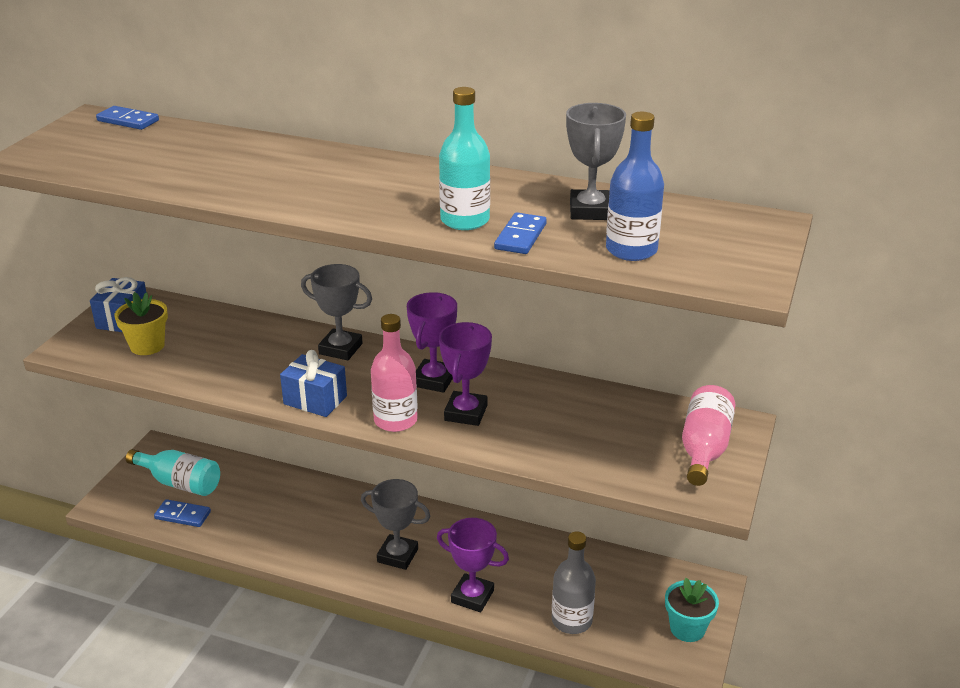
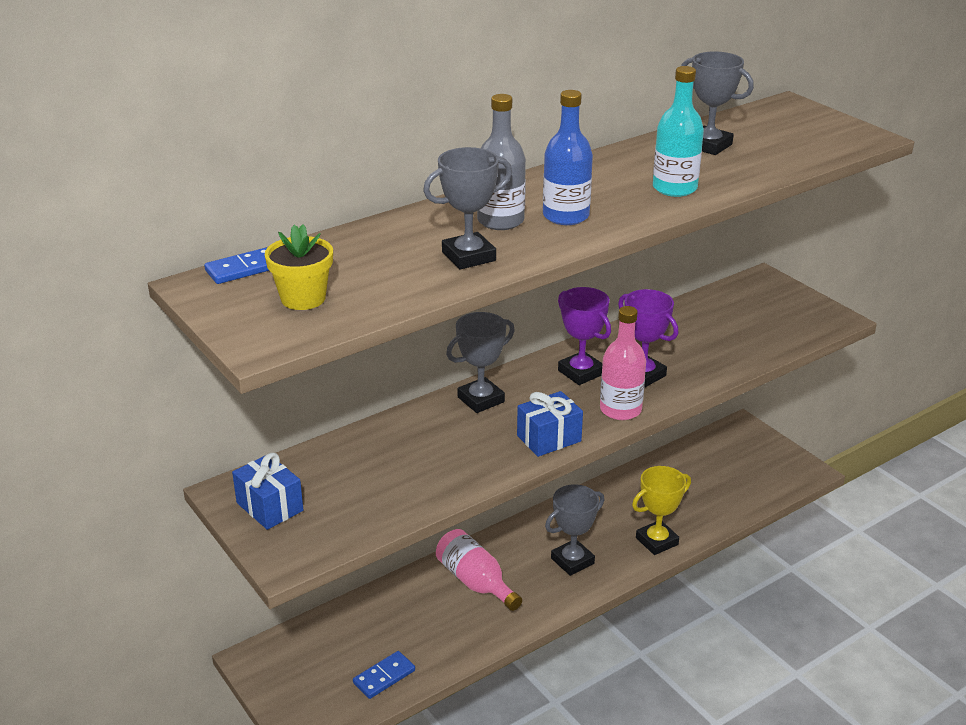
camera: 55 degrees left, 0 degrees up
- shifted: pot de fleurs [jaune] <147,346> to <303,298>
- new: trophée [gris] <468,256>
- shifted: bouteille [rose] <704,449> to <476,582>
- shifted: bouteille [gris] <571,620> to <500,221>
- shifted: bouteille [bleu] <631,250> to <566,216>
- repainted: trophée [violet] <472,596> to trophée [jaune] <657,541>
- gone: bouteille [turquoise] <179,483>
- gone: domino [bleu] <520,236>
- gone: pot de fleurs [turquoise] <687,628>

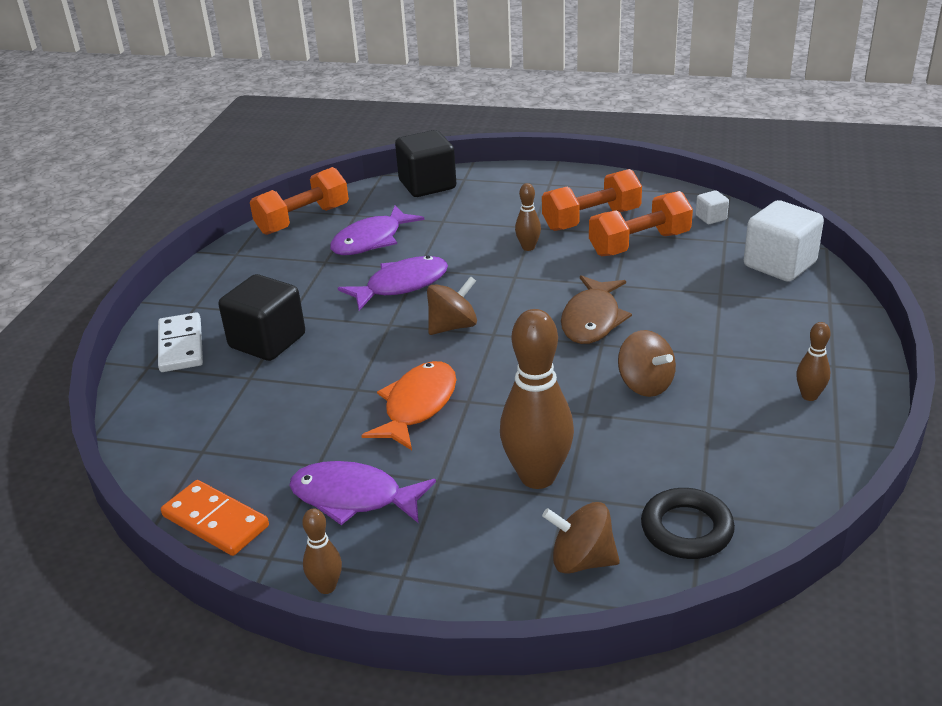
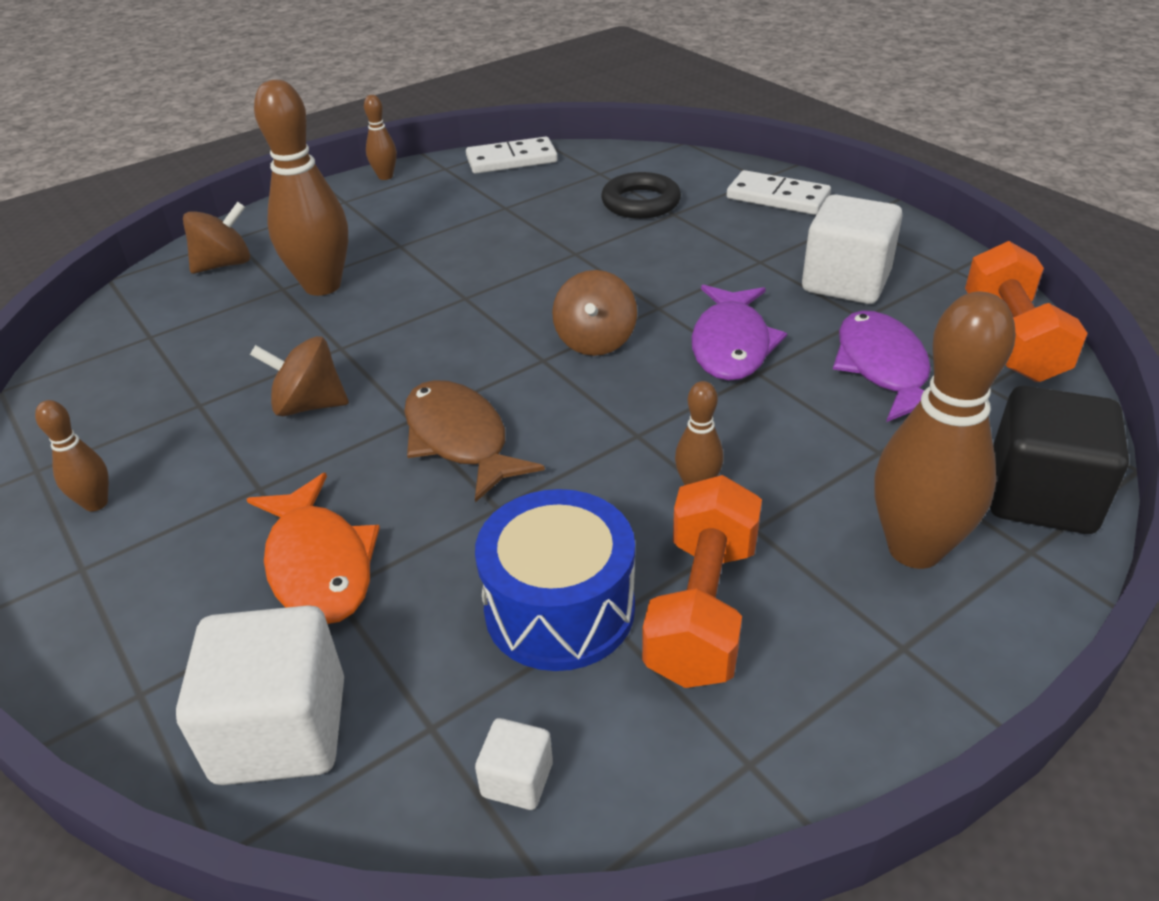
camera: 130 degrees right, 5 degrees up
- shifted: poisson [orange] <417,406> to <319,564>
- repainted: domino [orange] <216,521> to domino [blanc] <511,160>
- swapped: haltère [orange] <639,244> to tambour [bleu] <559,608>
- shifted: anneau [noir] <686,529> to <640,202>
- new: cube [blanc] <845,282>
- new: quille [marron] <914,549>
- gone: cube [noir] <267,341>
- gone: poisson [violet] <353,497>

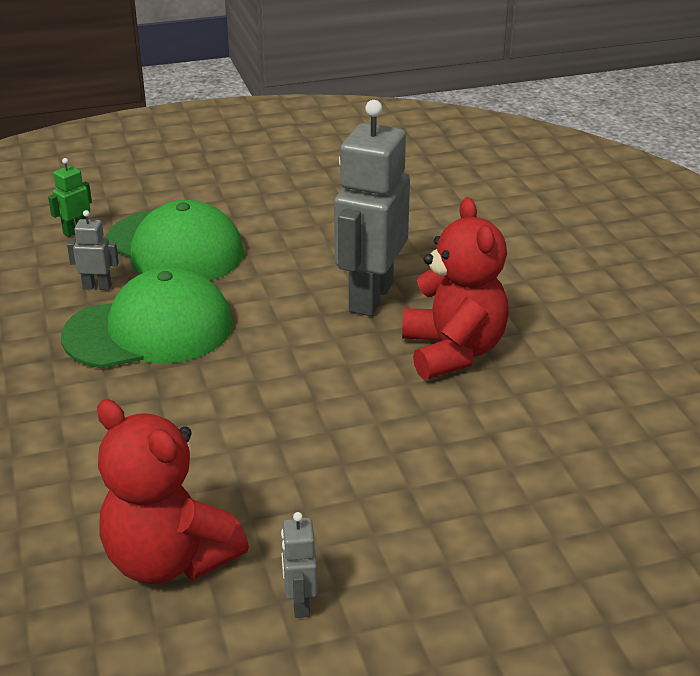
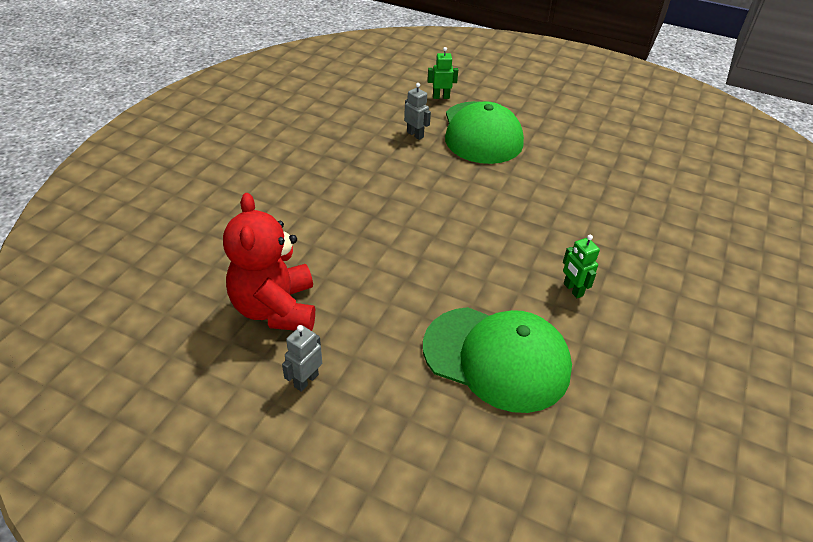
camera: 40 degrees right, 10 degrees up
- shifted: casquette [vert] <149,330> to <497,358>
- swapped: ours en peluche [rouge] <453,352> to robot [vert] <573,290>
- gone: robot [gris] <370,297>

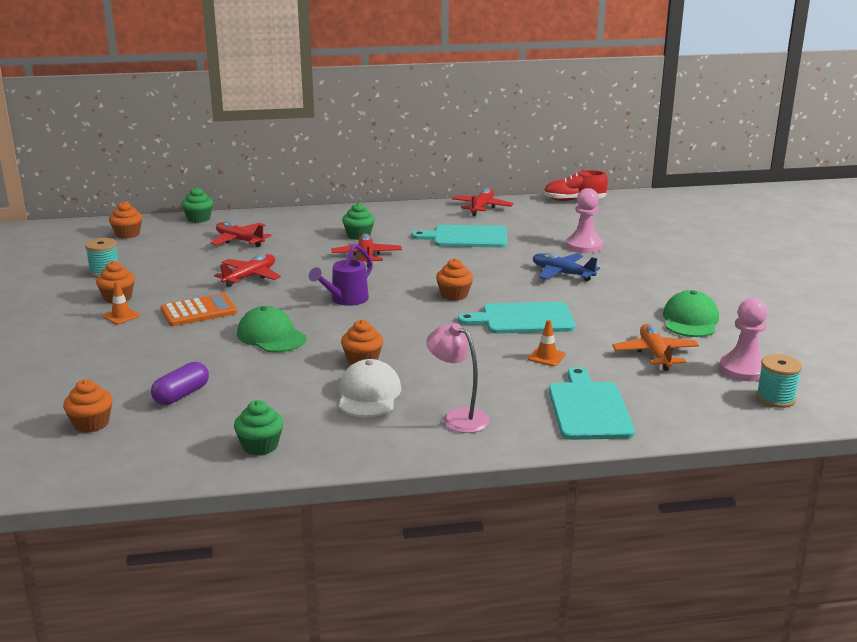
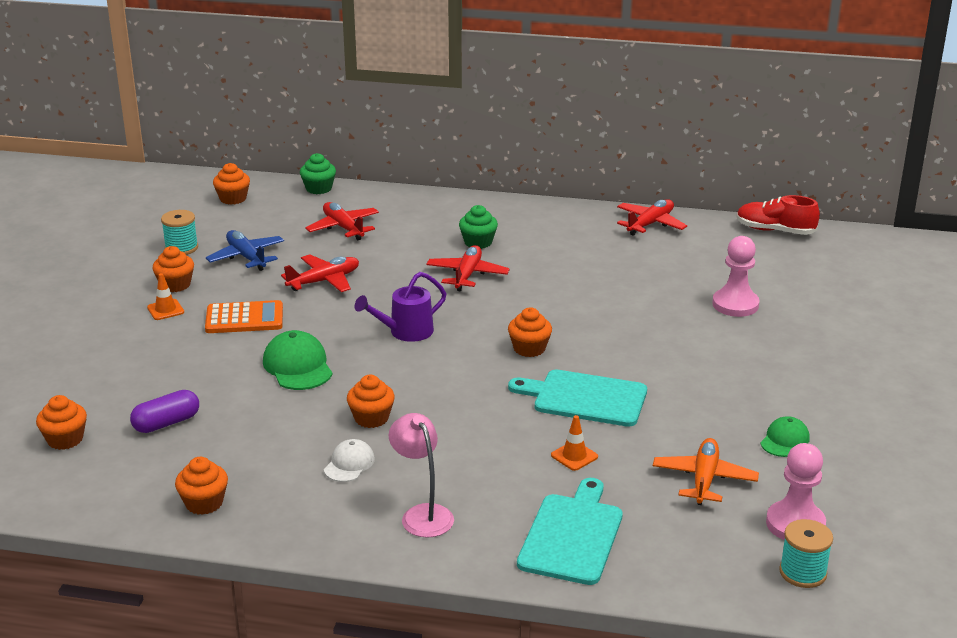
camera: 20 degrees right, 5 degrees up
- repainted: muffin [vert] <260,446> to muffin [orange] <204,503>
- shifted: avion [bleu] <562,273> to <246,257>
- scaled: casquette [blanc] <368,394> = <349,464> x0.62
- scaled: casquette [vert] <690,320> = <785,440> x0.62
- gone: planche à découper [turquoise] <466,237>

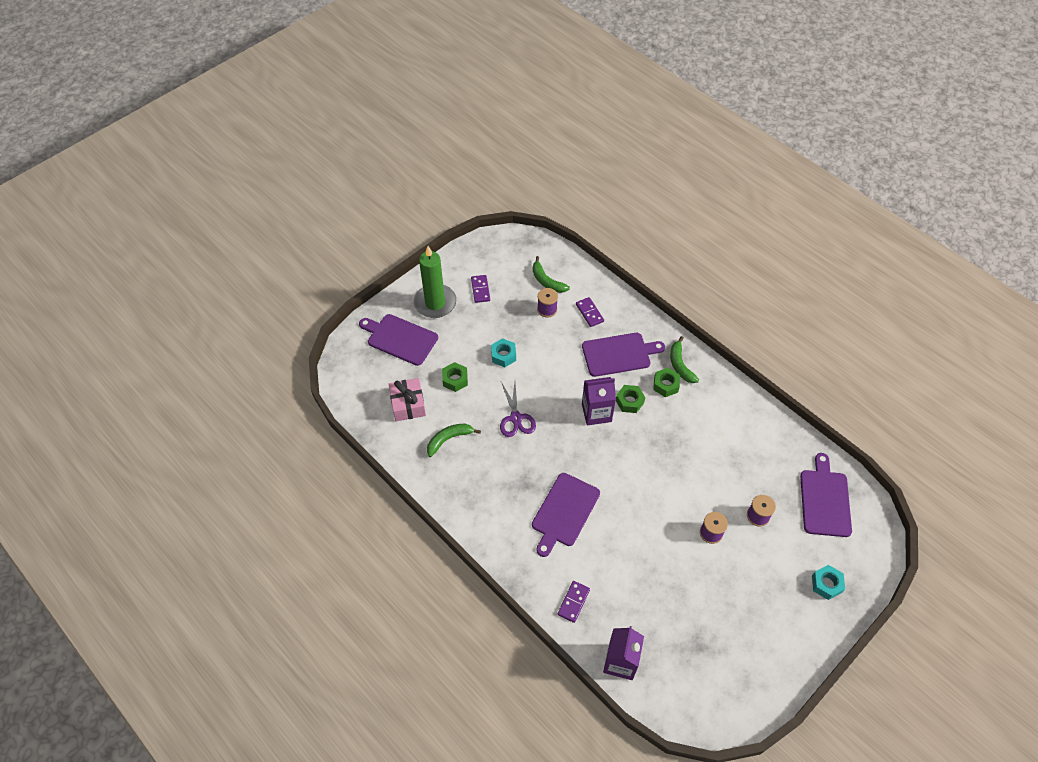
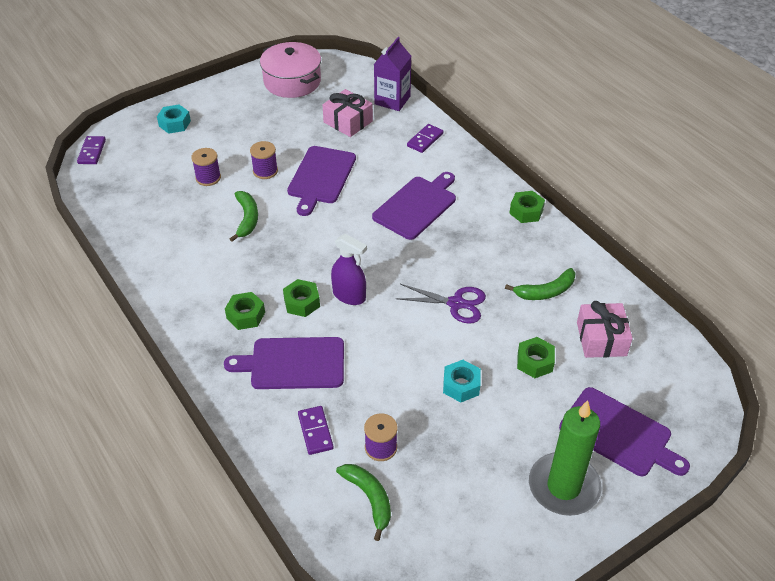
camera: 170 degrees left, 10 degrees down
- shifted: domino [violet] <480,290> to <92,152>
- shifted: banane [vert] <680,365> to <247,219>
- new: marmite [rose] <292,81>
- shifted: planche à découper [violet] <825,500> to <320,177>
- new: cadeau [rose] <348,122>
- swapped: brique de lait [violet] <596,412> to vaporisateur [violet] <349,296>
- rotated: ciseaux [violet] <516,418> = <456,303> 105 degrees clockwise
- new: écrou [vert] <526,211>

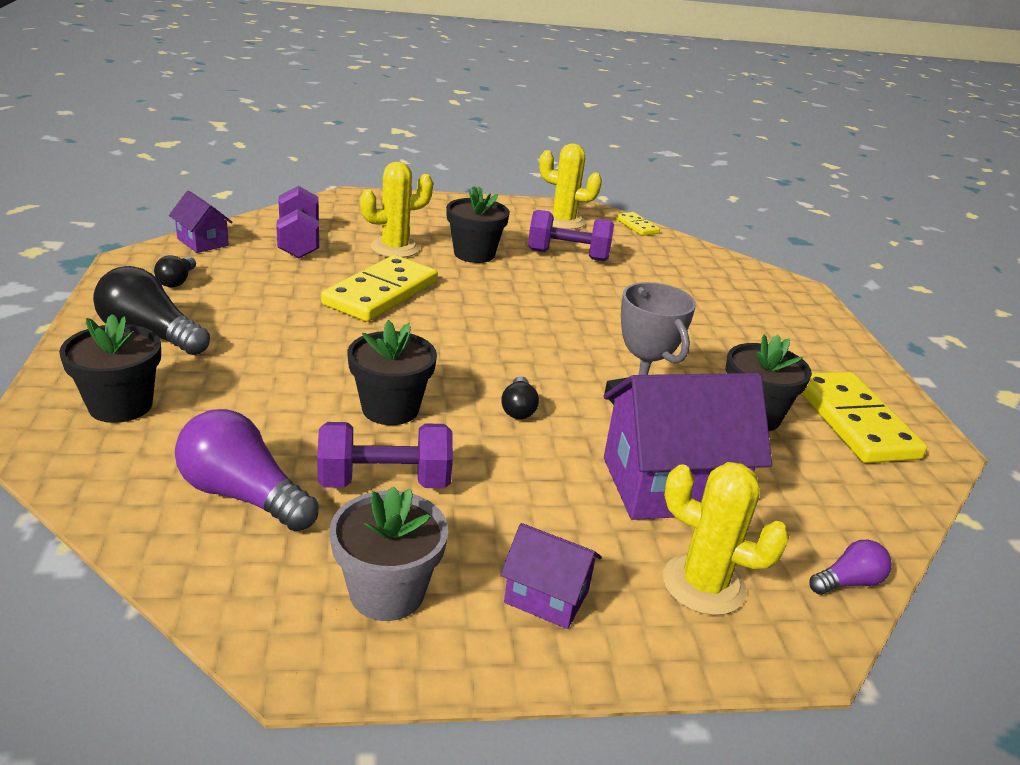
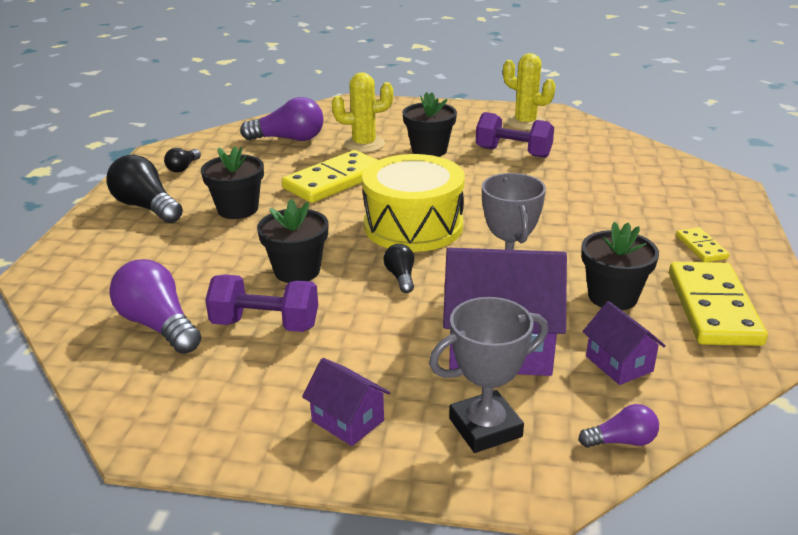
camera: 20 degrees right, 0 degrees up
- shifted: pot de fleurs [noir] <120,405> to <238,209>
- swapped: haltère [violet] <299,242> to ampoule [violet] <289,139>
- new: tambour [jaune] <413,226>
- rotated: ampoule [noir] <518,409> = <401,277> 150 degrees clockwise
- swapped: cactus [jaune] <703,585> to trophée [gris] <485,427>
- shifted: maison [violet] <203,242> to <619,364>
- shifted: domino [jaune] <637,226> to <701,247>
- gone: pot de fleurs [gris] <387,592>

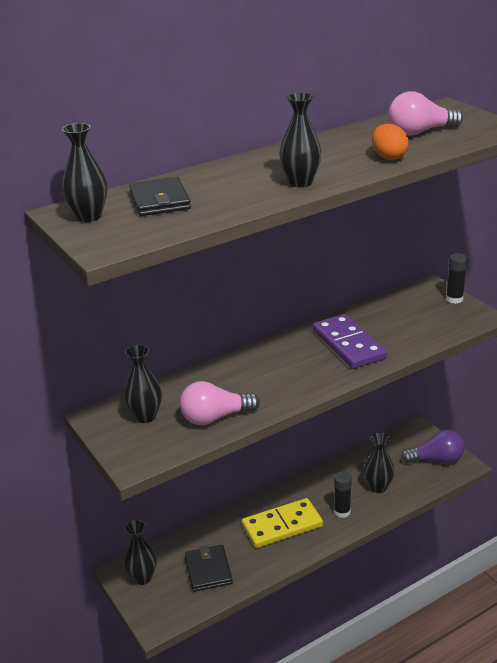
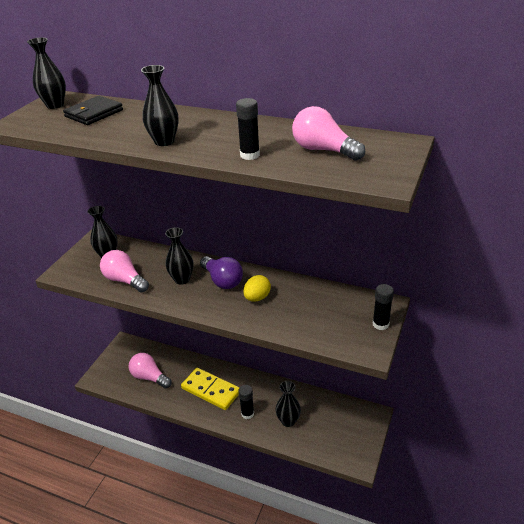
camera: 55 degrees right, 5 degrees up
- swapped: portefeuille [noir] <208,570> to ampoule [rose] <149,377>
- shifted: vase [noir] <142,577> to <182,279>
- shifted: ampoule [violet] <436,459> to <222,280>
- swapped: œuf [orange] <388,157> to bâton de colle [noir] <250,155>
- swapped: domino [violet] <348,344> to œuf [jaune] <257,298>

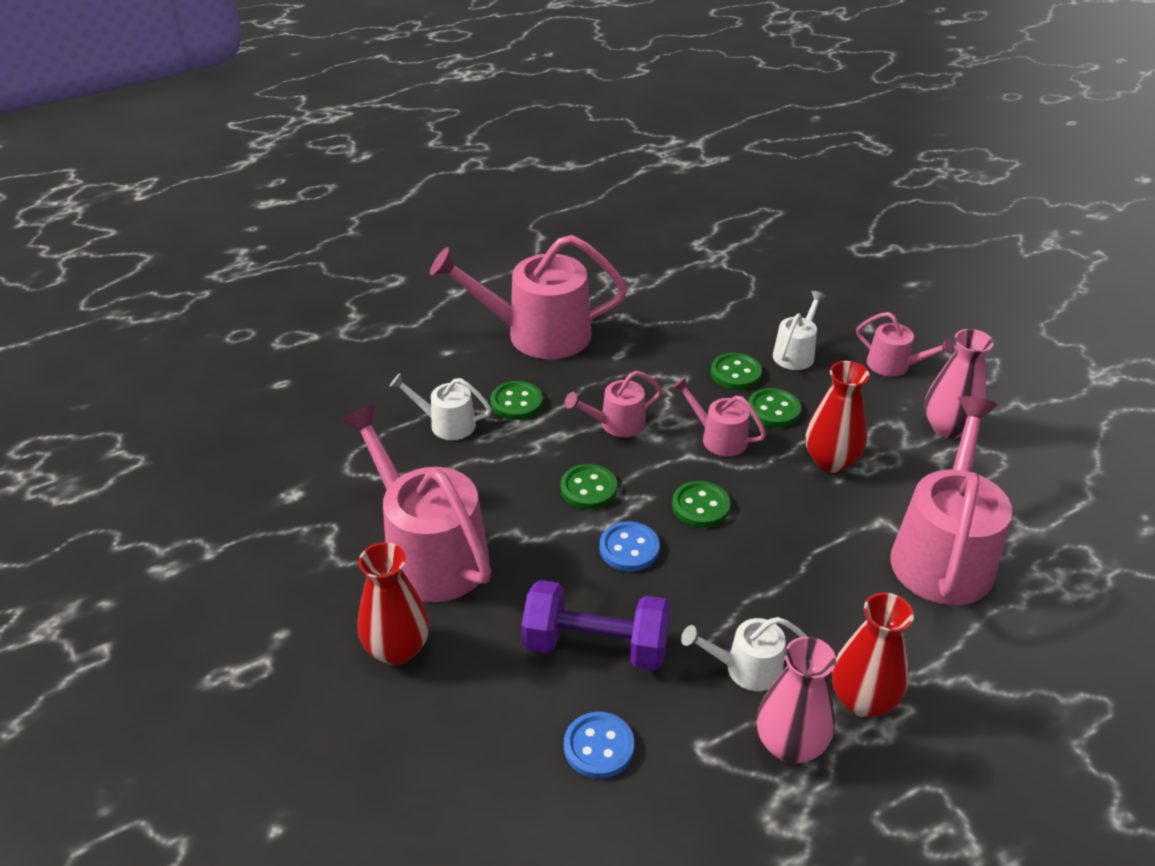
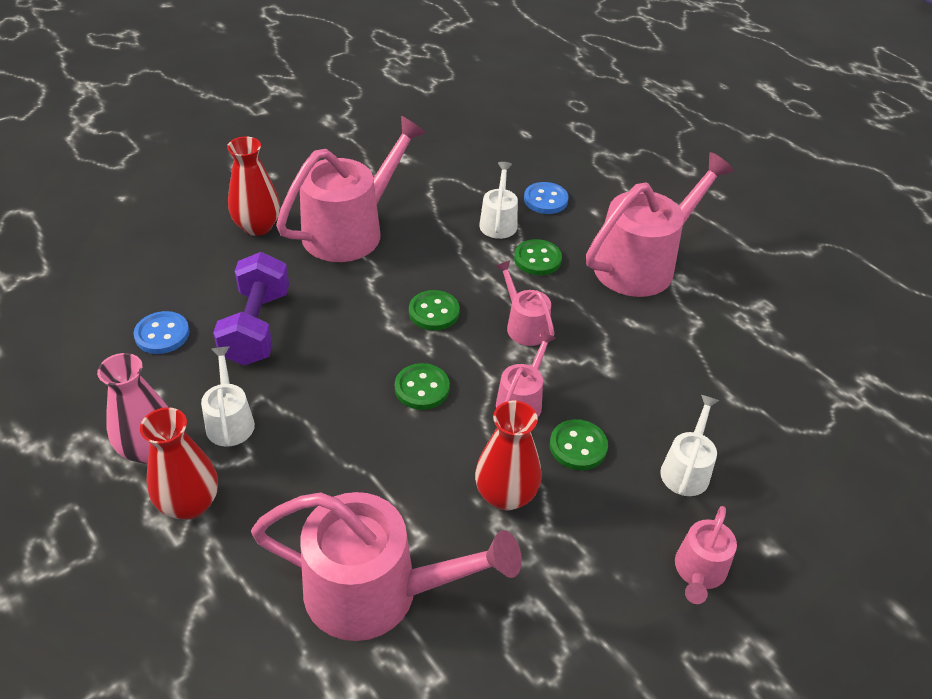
camera: 80 degrees right, 5 degrees up
- shifted: bouton [bleu] <629,548> to <545,200>
- rotated: arrosoir [rose] <537,334> = <642,264> 60 degrees clockwise
- rotated: arrosoir [blanc] <795,353> = <686,469> 90 degrees counterclockwise
- gone: bouton [vert] <735,373>
- gone: vase [rose] <948,427>

